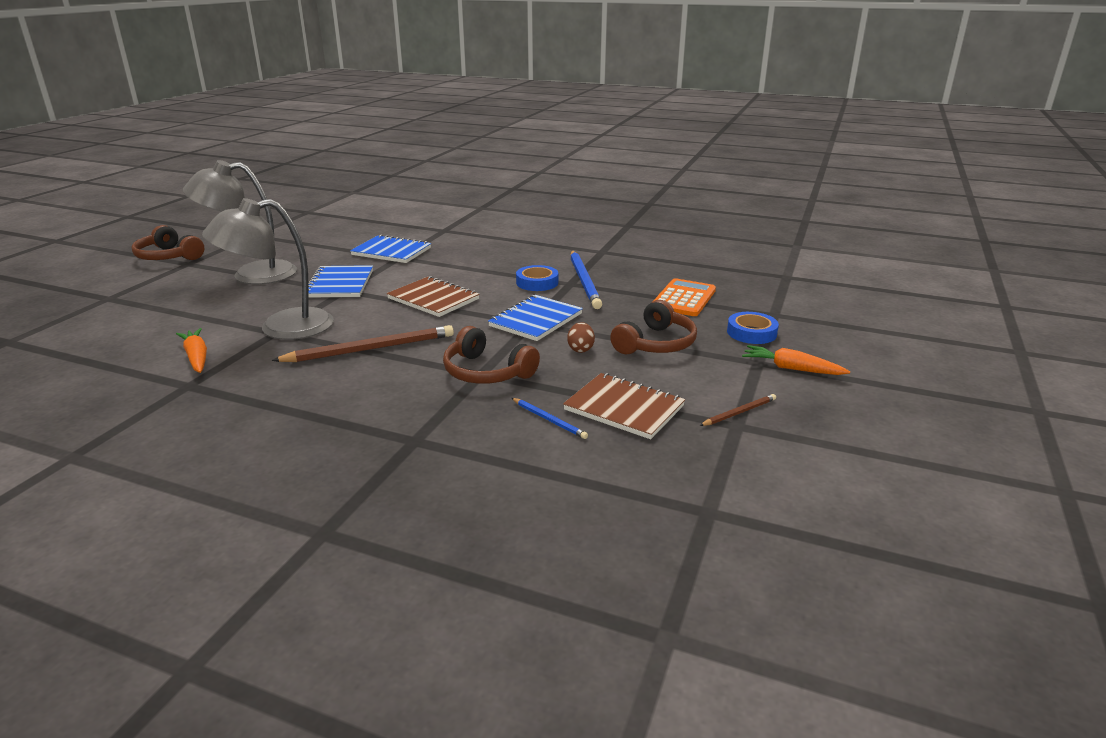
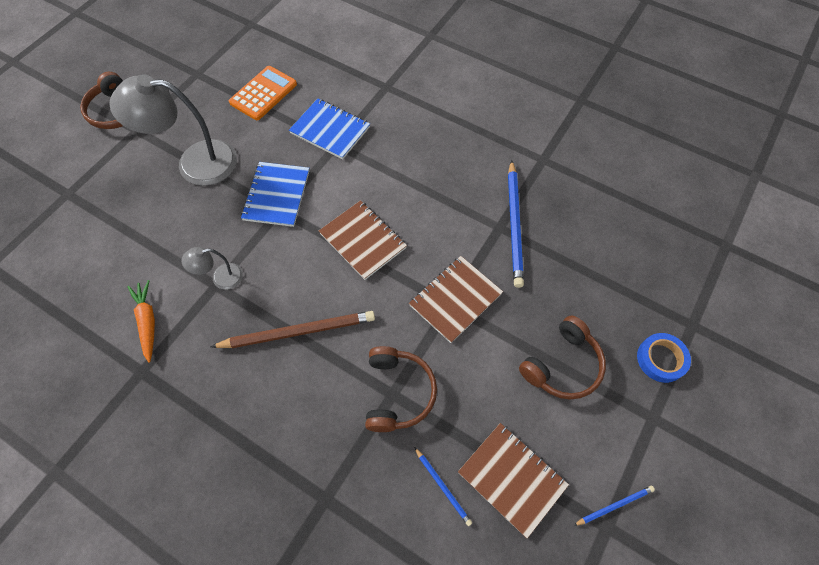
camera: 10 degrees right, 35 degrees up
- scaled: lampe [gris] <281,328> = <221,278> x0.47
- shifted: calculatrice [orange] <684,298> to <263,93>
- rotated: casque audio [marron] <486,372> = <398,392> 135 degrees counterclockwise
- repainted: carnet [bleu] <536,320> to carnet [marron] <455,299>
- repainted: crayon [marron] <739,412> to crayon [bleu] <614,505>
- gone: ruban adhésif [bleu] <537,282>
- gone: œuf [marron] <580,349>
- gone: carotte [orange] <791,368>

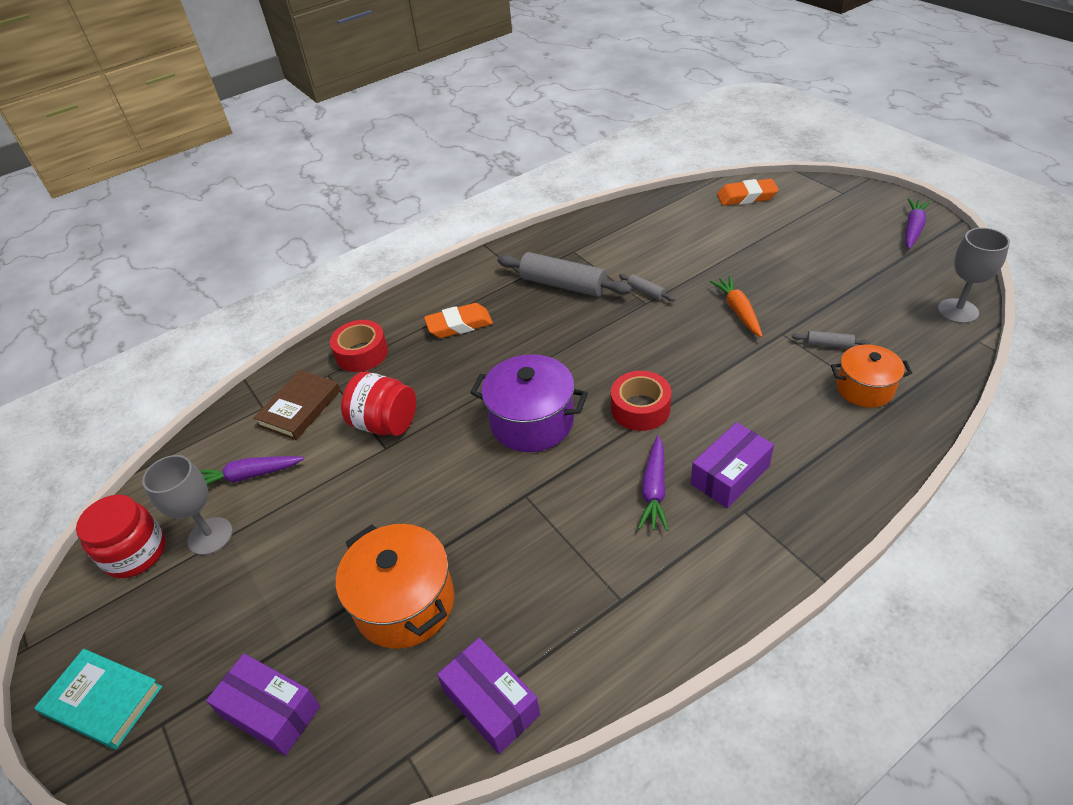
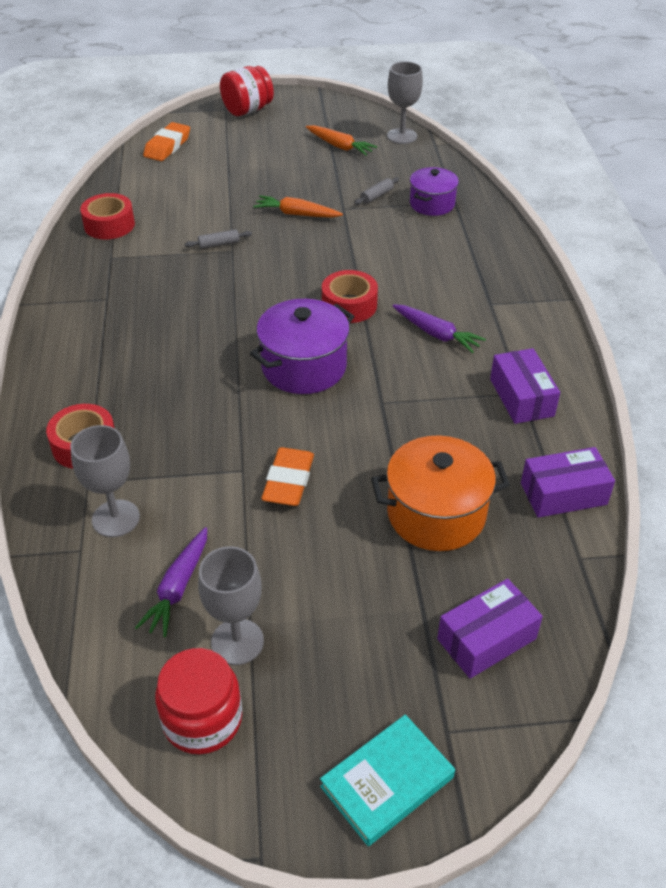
camera: 65 degrees left, 0 degrees up
- swapped: livre [marron] <299,408> to verre à pied [gris] <116,518>
- new: ruban adhésif [rouge] <109,225>
- shifted: bocal [rouge] <385,423> to <247,110>
- shifted: gomme [orange] <459,325> to <288,481>
- new: carotte [orange] <340,146>
- repainted: marmite [orange] <864,388> to marmite [violet] <432,204>
- shifted: boîte [violet] <730,475> to <521,397>
- gone: rouleau à pâtisserie [gris] <563,285>
- gone: carotte [violet] <913,229>

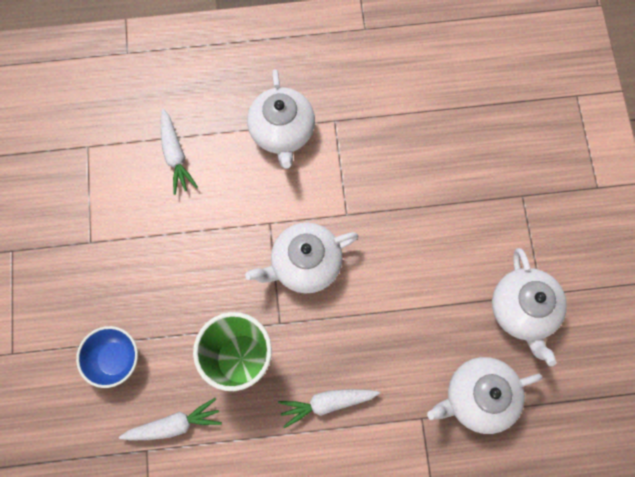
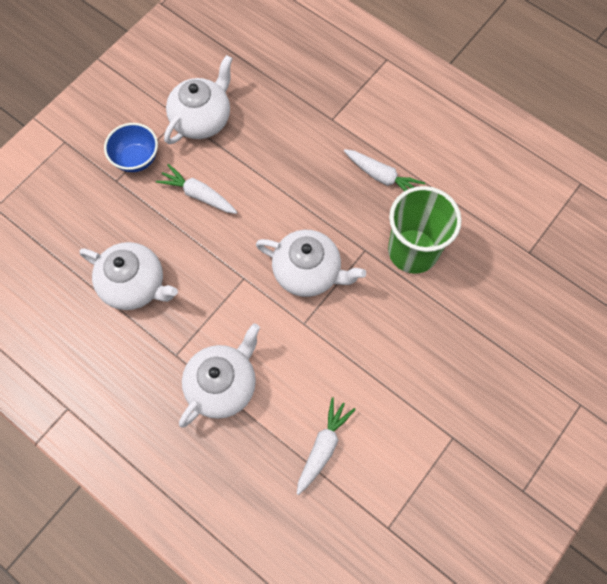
camera: 135 degrees left, 5 degrees down
- shifted: théière [blanc] <477,396> to <135,285>
- shifted: bol [bleu] <115,359> to <136,159>
- shifted: carotte [blanc] <174,424> to <198,194>

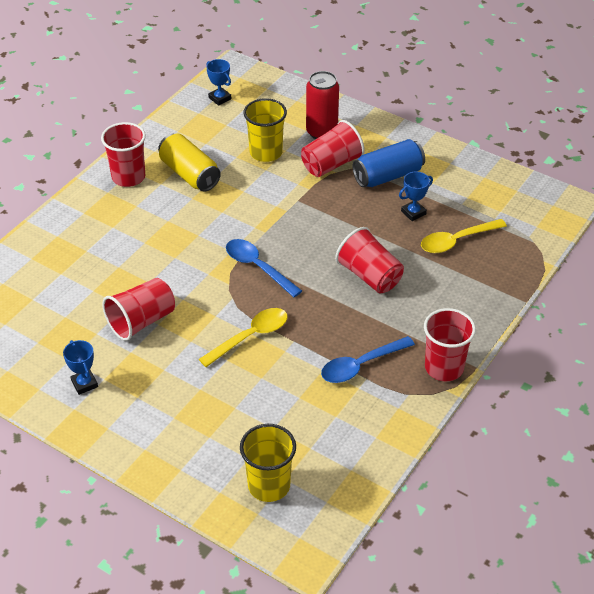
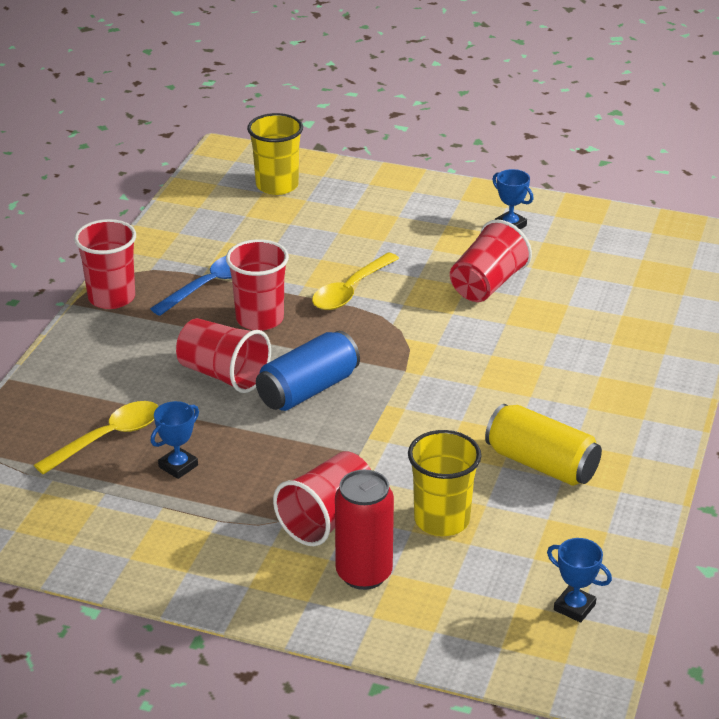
camera: 165 degrees right, 10 degrees down
- shifted: gobelet [rouge] <128,177> to <260,319>
- shifted: canette [bleu] <388,176> to <308,390>
- gone: cuillère [bleu] <258,267>

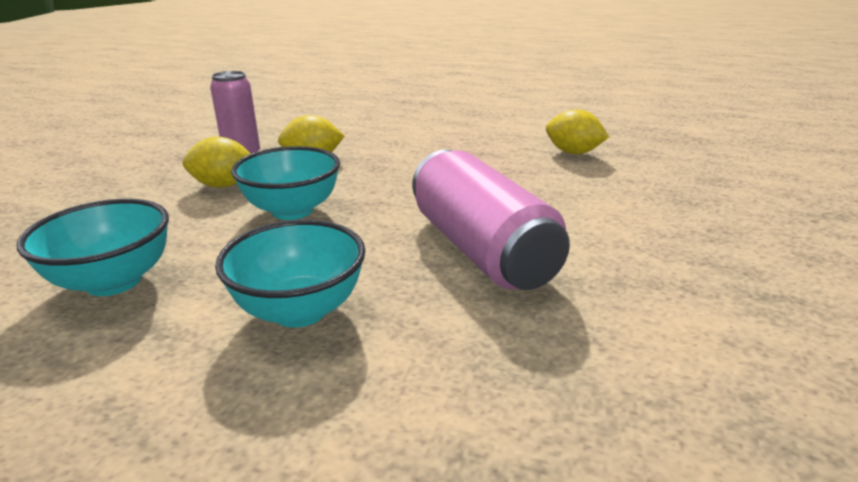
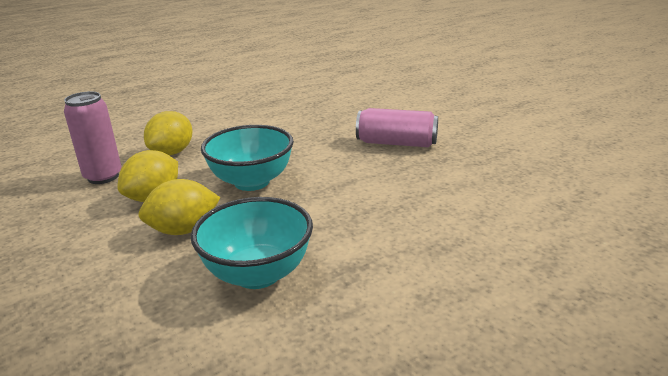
camera: 50 degrees left, 0 degrees up
- shifted: citron [jaune] <573,152> to <183,230>
- scaled: canette [rose] <481,249> = <396,143> x0.62
- gone: bol [turquoise] <300,310>

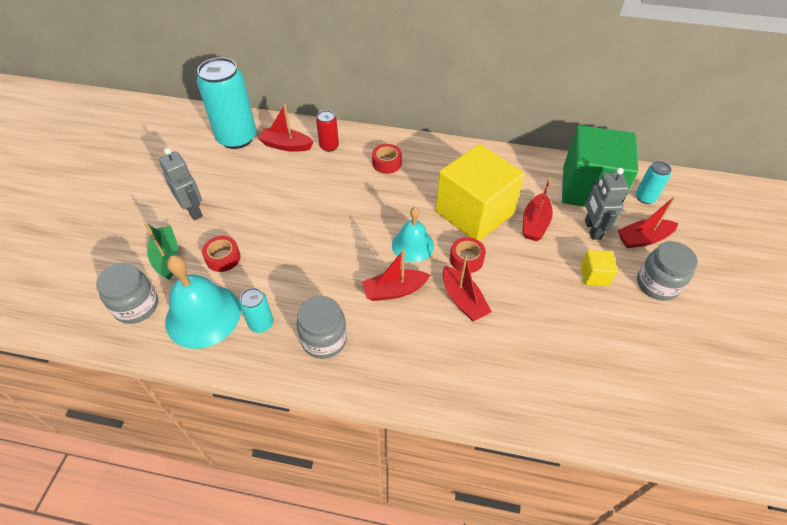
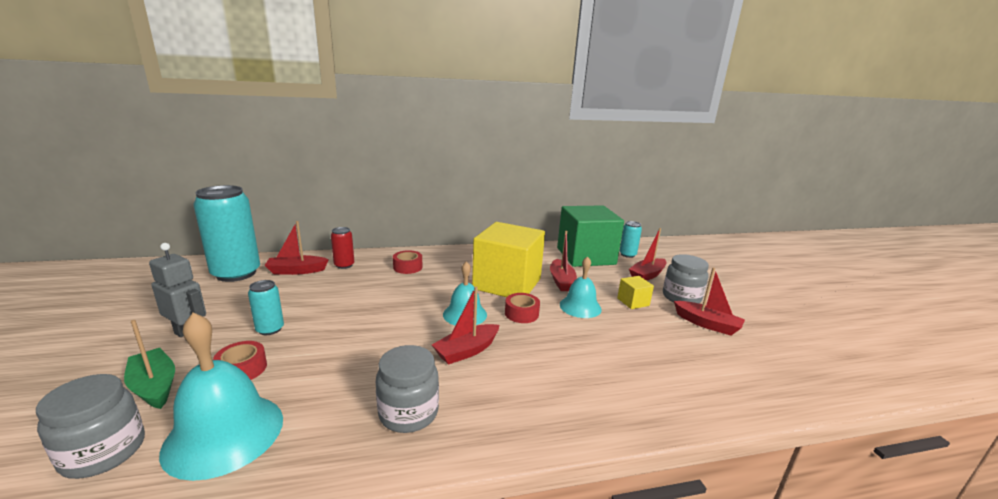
camera: 25 degrees left, 30 degrees down
- shifted: canette [turquoise] <261,323> to <270,329>
- new: cloche [turquoise] <580,306>
- shifted: bateau [rouge] <463,300> to <707,324>
- gone: robot [gris] <592,229>

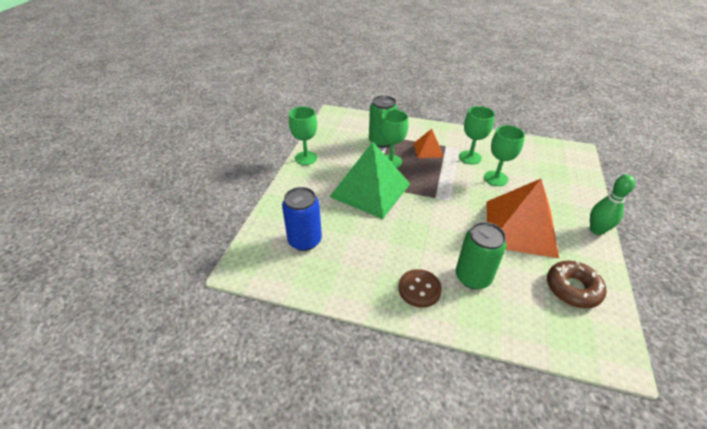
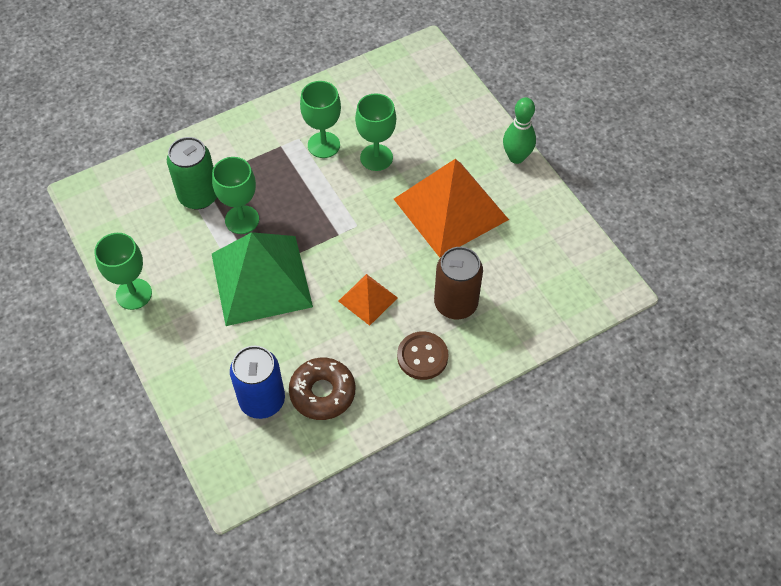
camera: 45 degrees left, 15 degrees up
- shifted: beignet [marron] <572,288> to <322,392>
- shifted: pyramide [orange] <428,150> to <368,299>
- repainted: canette [vert] <473,277> to canette [marron] <455,303>

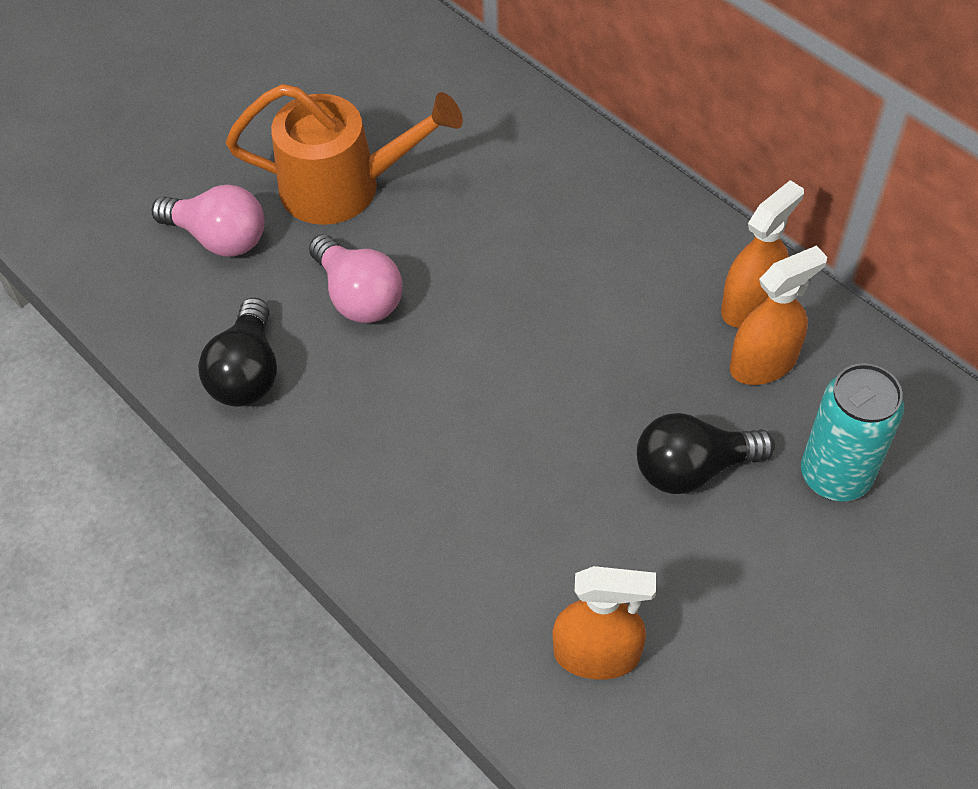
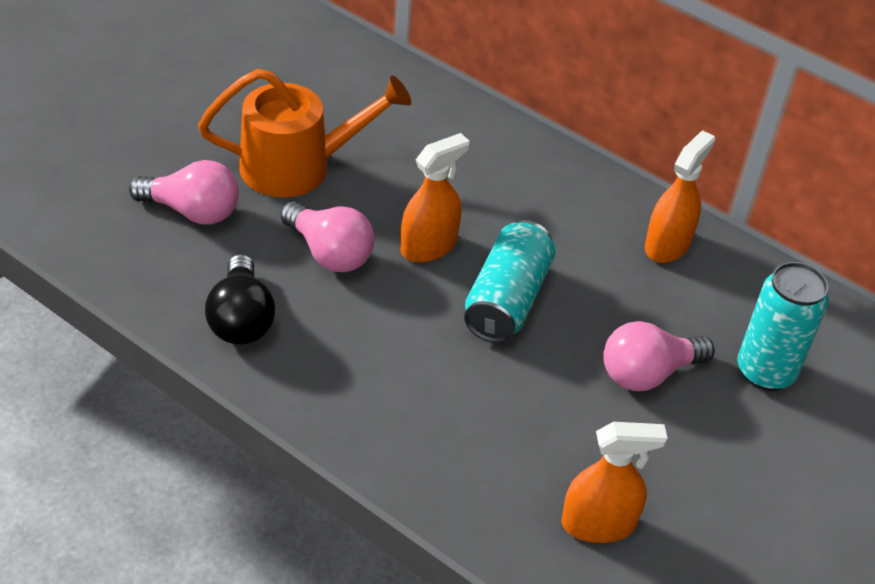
camera: 15 degrees left, 10 degrees down
- shifted: vaporisateur [orange] <763,363> to <429,246>
- new: canette [turquoise] <507,300>
- repainted: ampoule [noir] <693,469> to ampoule [rose] <647,373>

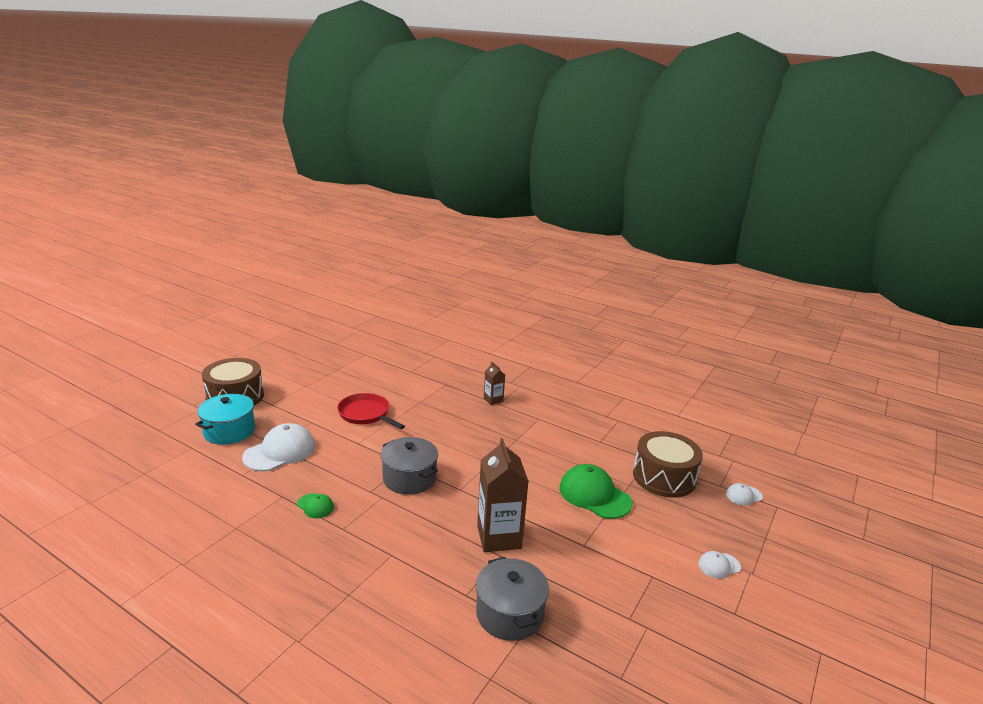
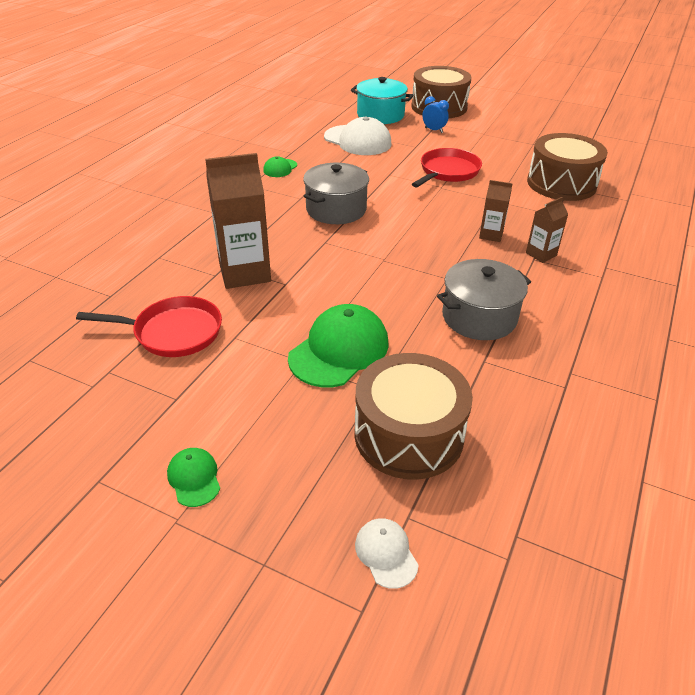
camera: 85 degrees right, 15 degrees up
- new: poêle [rouge] <173,332>
- repainted: casquette [blanc] <719,565> to casquette [vert] <194,478>
- new: réveil [bleu] <433,130>
- shifted: marmite [gris] <509,613> to <479,317>
- new: brique de lait [marron] <491,235>
- new: tambour [marron] <561,183>

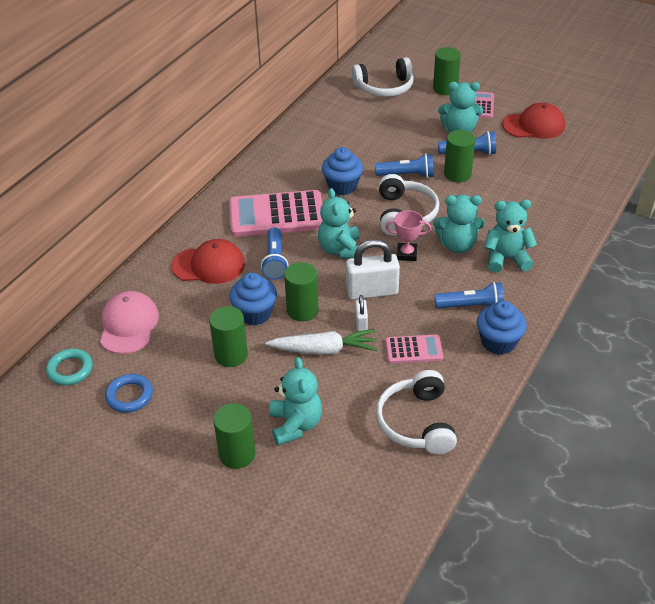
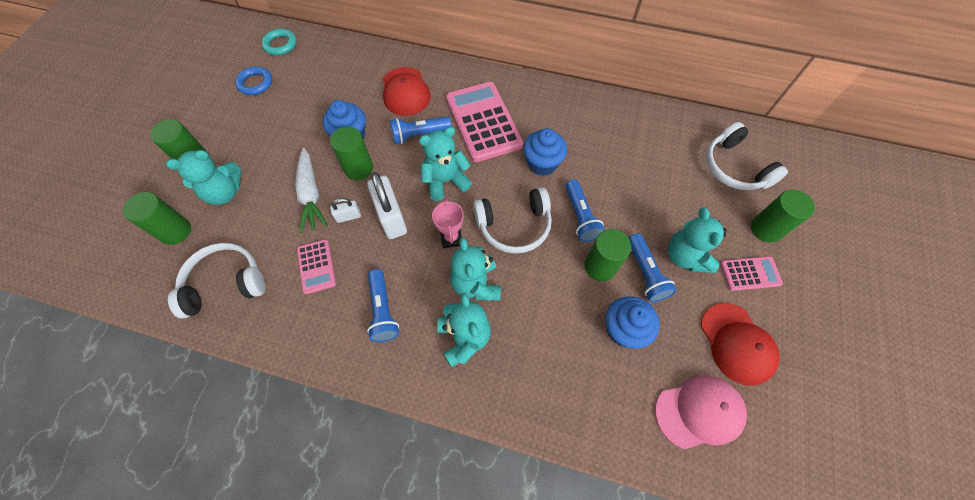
camera: 75 degrees right, 20 degrees up
- shifted: cylindre [vert] <231,355> to <175,231>
- shifted: muffin [bleu] <498,342> to <623,329>
- shifted: casquette [rose] <128,325> to <699,412>

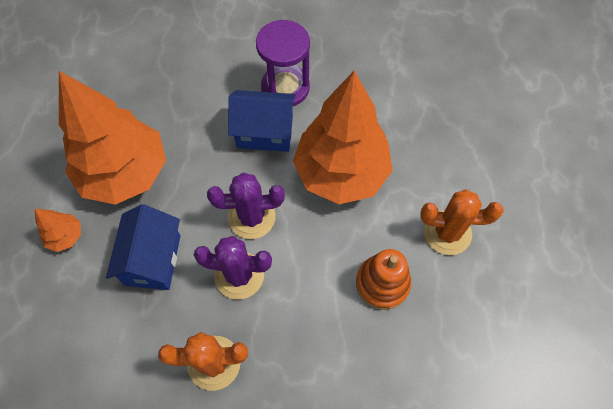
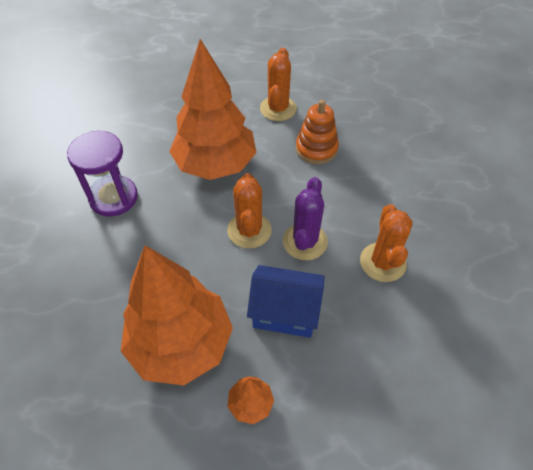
camera: 85 degrees left, 10 degrees down
- repainted: cactus [violet] <251,217> to cactus [orange] <249,230>
- gone: maison [bleu] <265,132>

